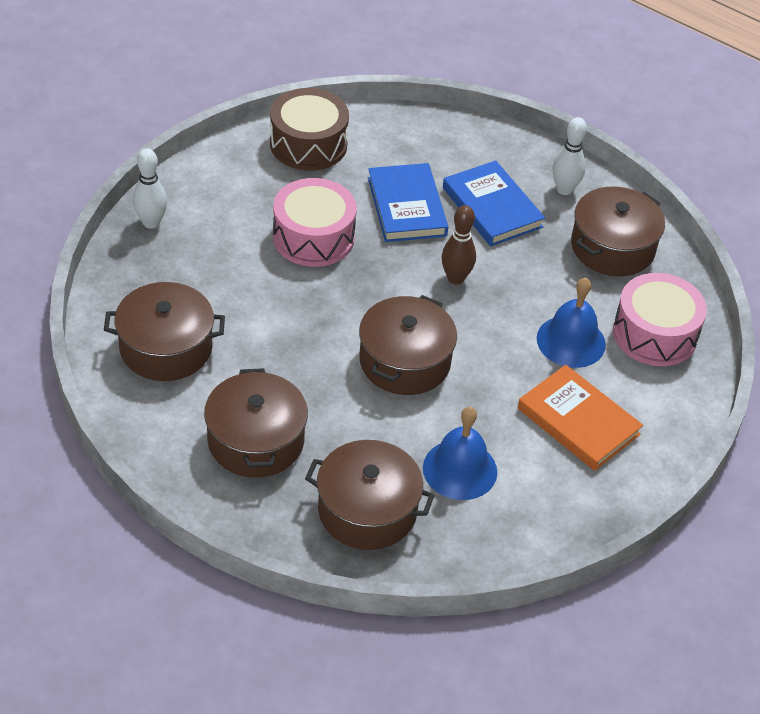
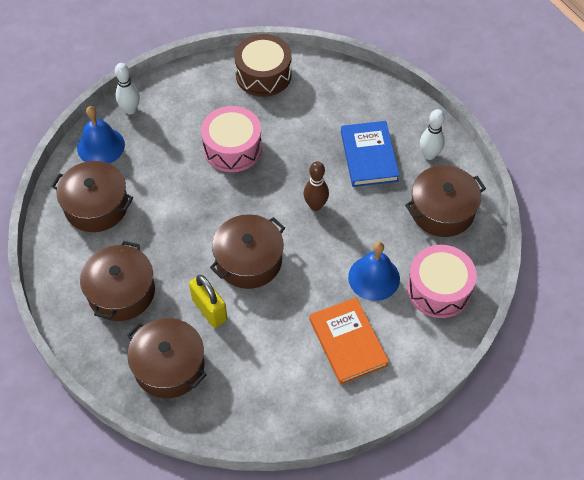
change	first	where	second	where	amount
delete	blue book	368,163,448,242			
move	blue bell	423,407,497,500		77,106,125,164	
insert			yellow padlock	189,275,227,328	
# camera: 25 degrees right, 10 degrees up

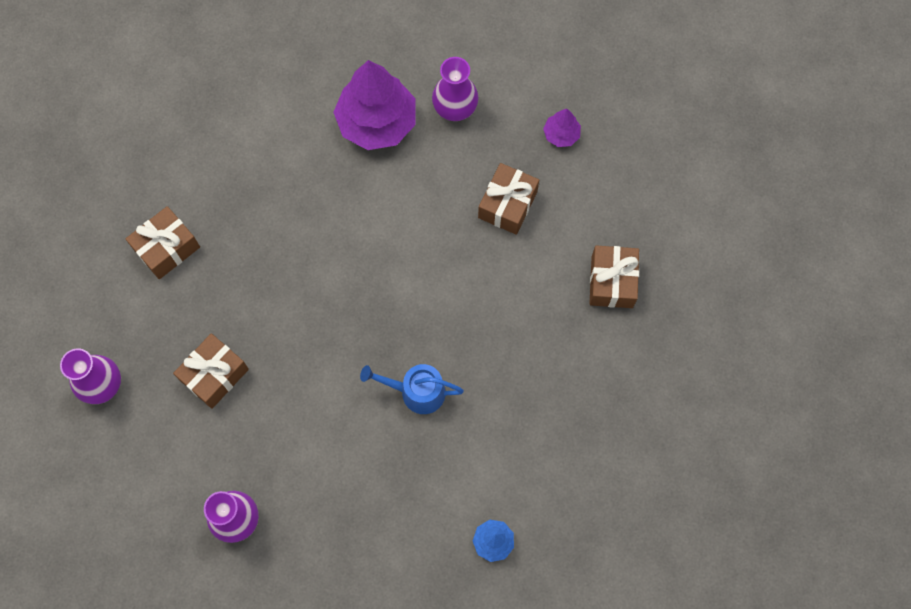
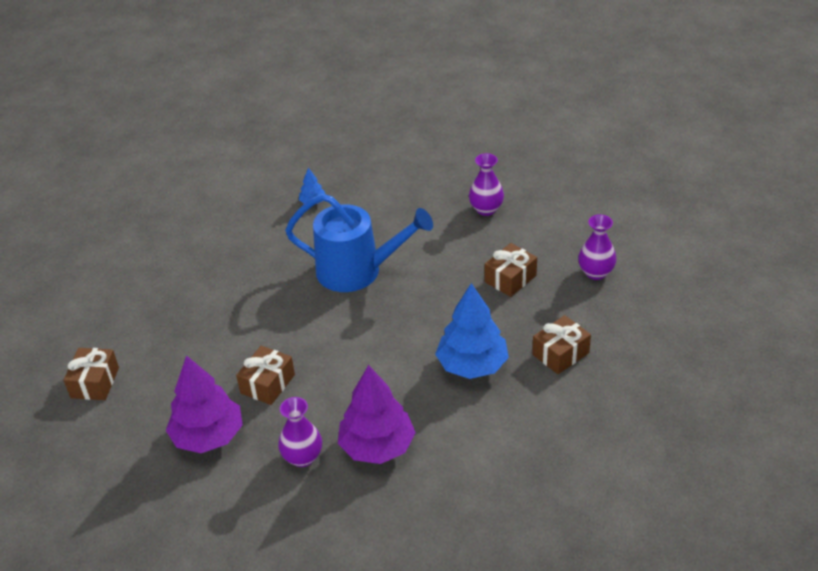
change	first	where	second	where	amount
resize	purple tree	543,109,581,147		166,355,243,453	x2.19
move	brown gift	590,245,639,308		63,348,119,400	
resize	blue watering can	360,364,464,414		285,194,433,292	x1.95
insert			blue tree	435,283,509,379	
# camera: 175 degrees left, 30 degrees down

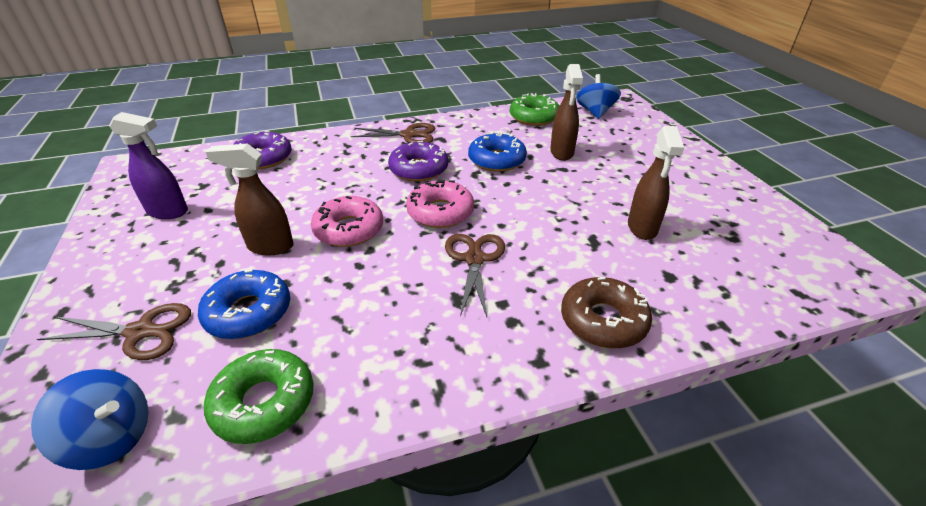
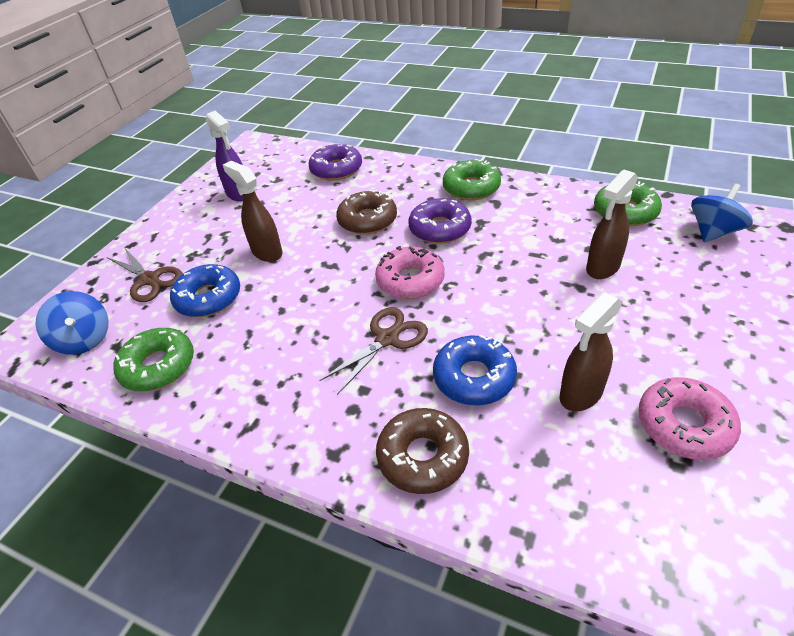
change	first	where	second	where	amount
replace	brown scissors	351,123,435,143	green donut	443,159,501,200	
move	blue donut	468,132,527,172		433,335,517,405	
move	pink donut	311,196,383,247		638,377,741,460	
insert			brown donut	336,190,397,235	
# camera: 45 degrees right, 5 degrees up

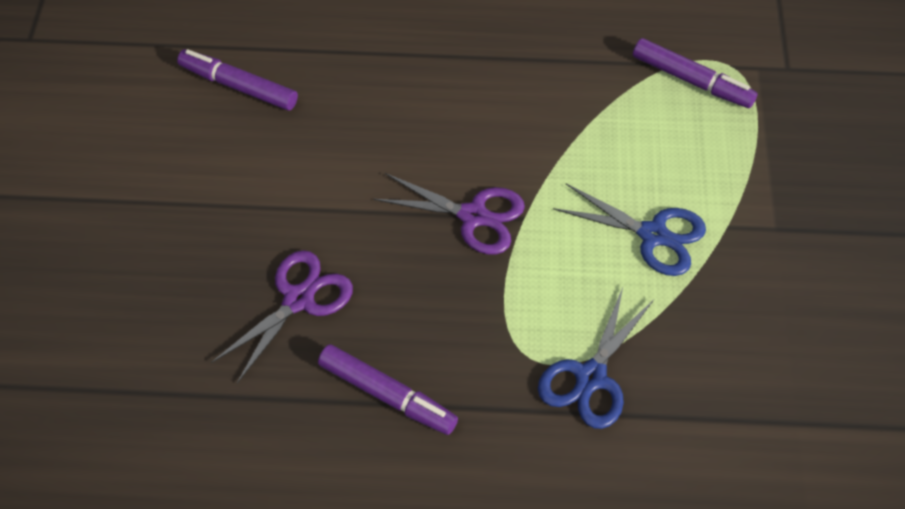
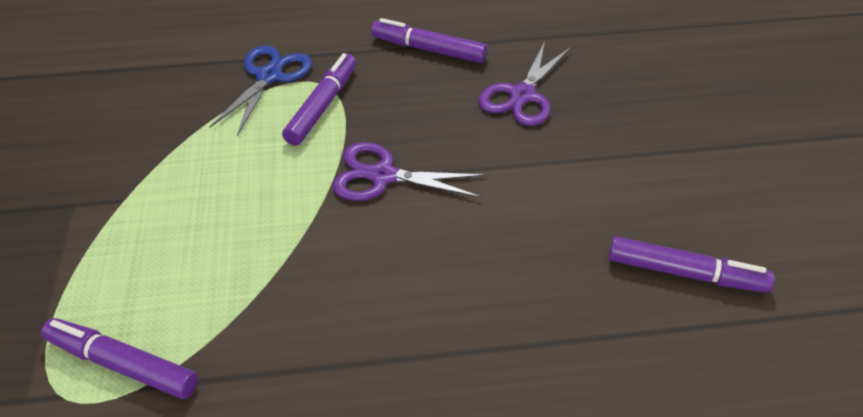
change	first	where	second	where	amount
delete	blue scissors	553,184,706,276			
insert			purple marker	282,53,356,146	
# camera: 170 degrees right, 10 degrees down

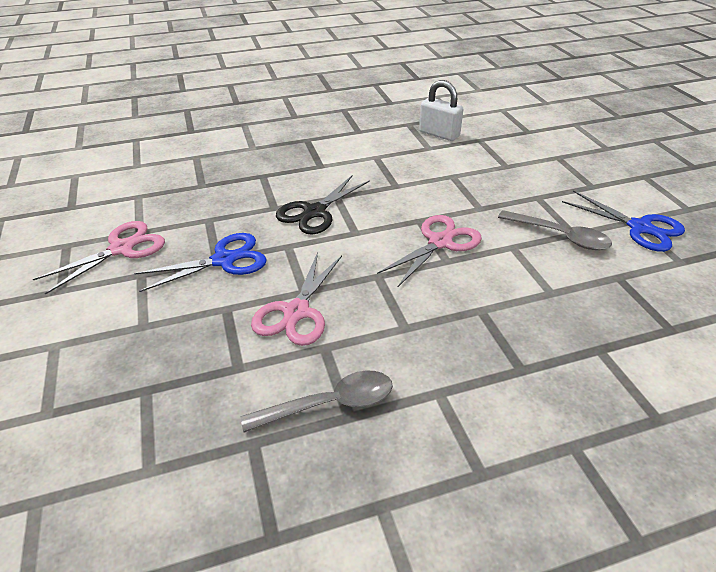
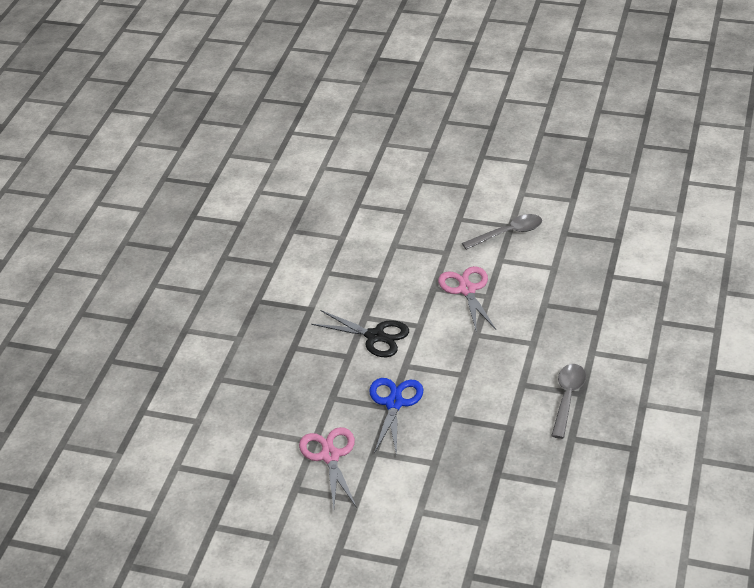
change	first	where	second	where	amount
delete	white padlock	419,80,464,141			
rotate	black scissors	276,175,370,235		311,310,409,357	45 degrees counterclockwise
delete	blue scissors	562,190,685,252			
delete	pink scissors	251,252,342,346			
# camera: 55 degrees left, 0 degrees up

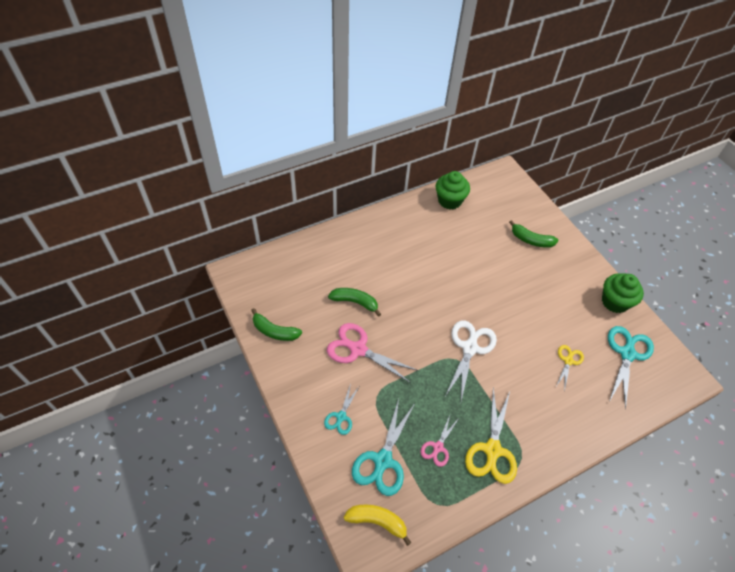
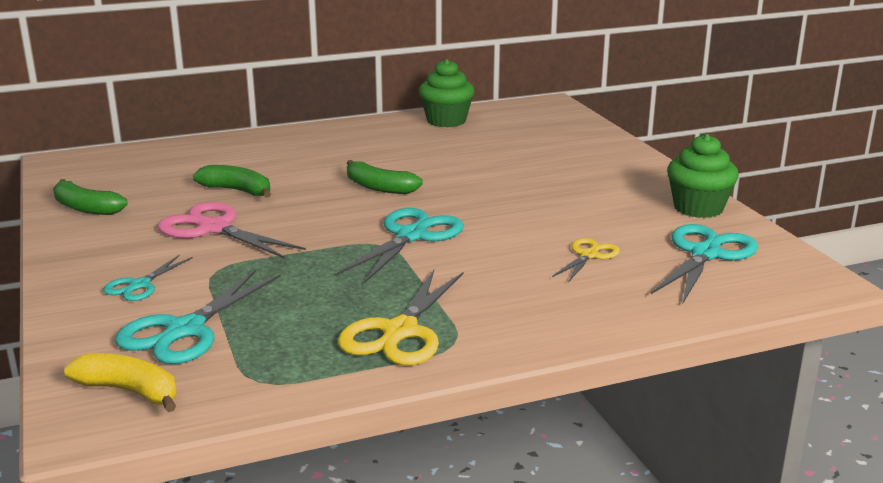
change	first	where	second	where	amount
move	green banana	509,220,558,248		347,160,423,194	
recolor	white scissors	446,320,497,401	turquoise scissors	337,208,464,283	
delete	pink scissors	420,415,458,467			
# camera: 10 degrees right, 30 degrees down

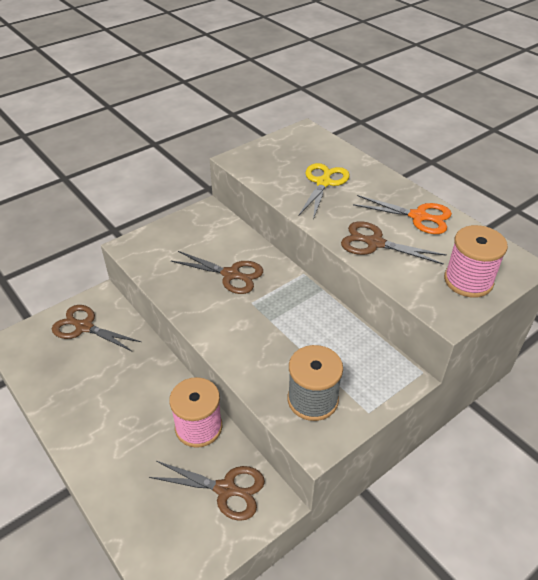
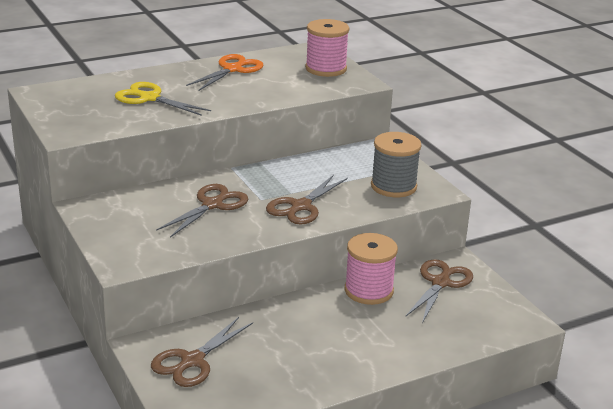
change	first	where	second	where	amount
move	brown scissors	341,221,447,265		266,175,348,225	
# camera: 80 degrees left, 15 degrees down

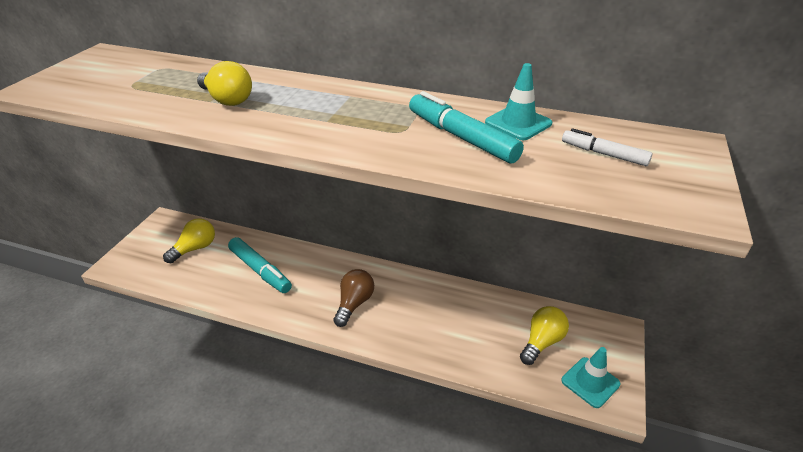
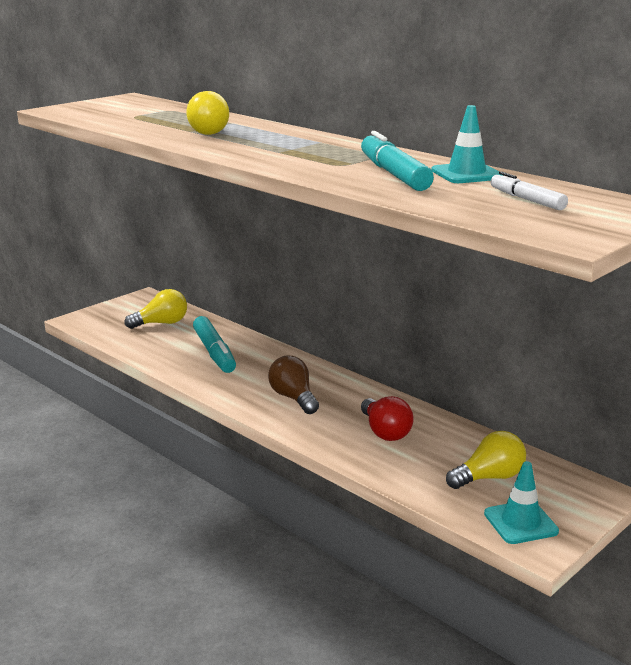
change	first	where	second	where	amount
rotate	brown light bulb	334,269,374,327		268,355,319,414	75 degrees counterclockwise
insert			red light bulb	361,396,414,441	
# camera: 25 degrees right, 15 degrees down

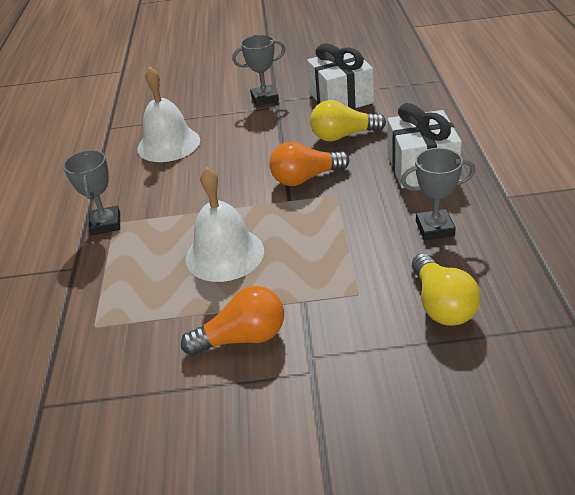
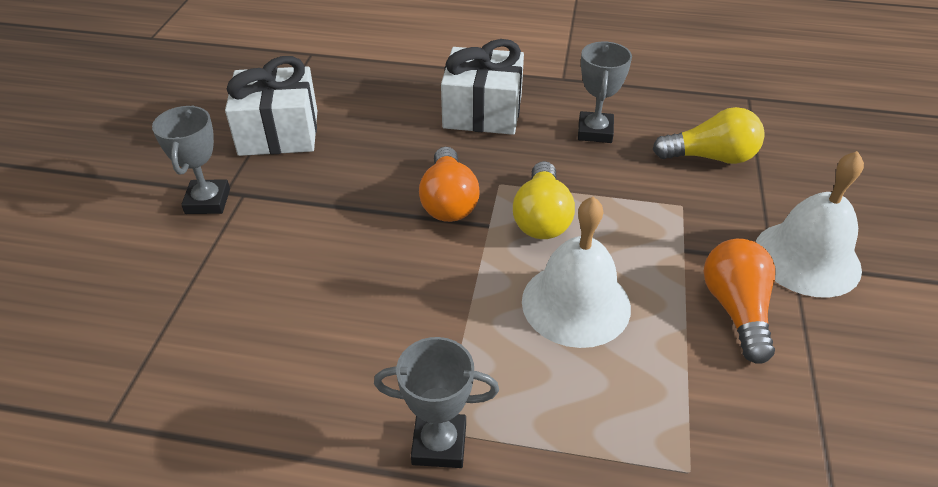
change	first	where	second	where	amount
move	white bell	137,67,200,162		756,151,864,298	
move	yellow light bulb	310,100,386,141		513,161,575,239	
# camera: 80 degrees left, 5 degrees up

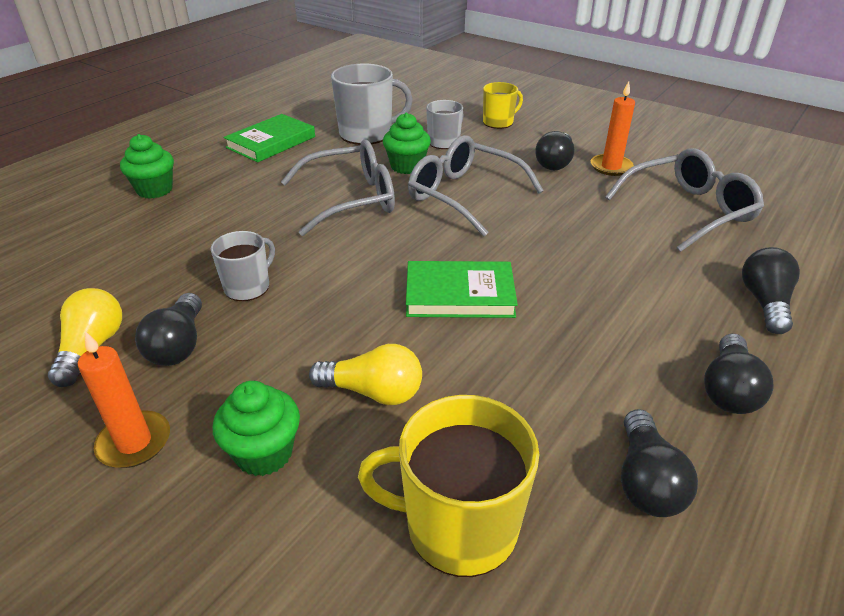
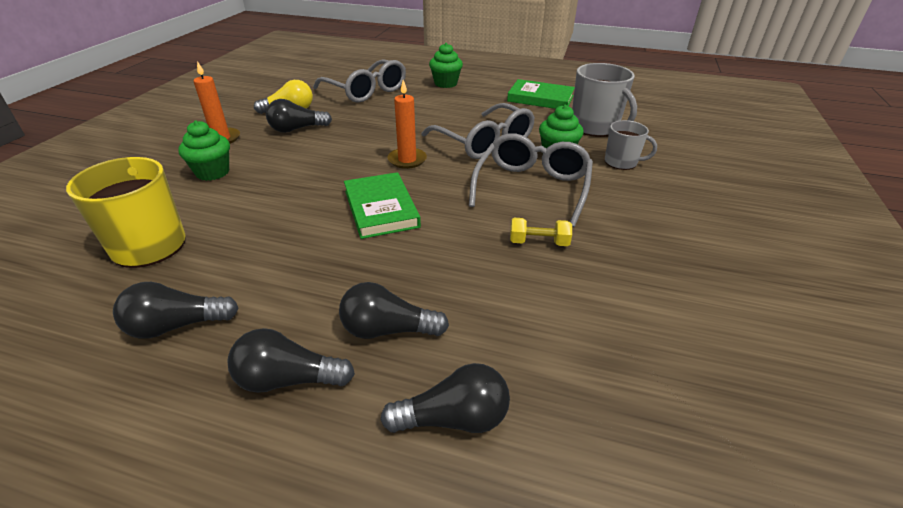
change	first	where	second	where	amount
move	orange candle	591,81,635,176		387,80,427,169	
delete	yellow mug	483,82,523,129			
move	black light bulb	535,131,575,170		339,282,449,339	
move	grey glasses	605,148,764,252		313,59,406,103	
delete	grey mug	211,231,275,301			
delete	yellow light bulb	309,344,422,405			
insert			yellow dumbbell	510,218,572,246	
# camera: 70 degrees right, 0 degrees up

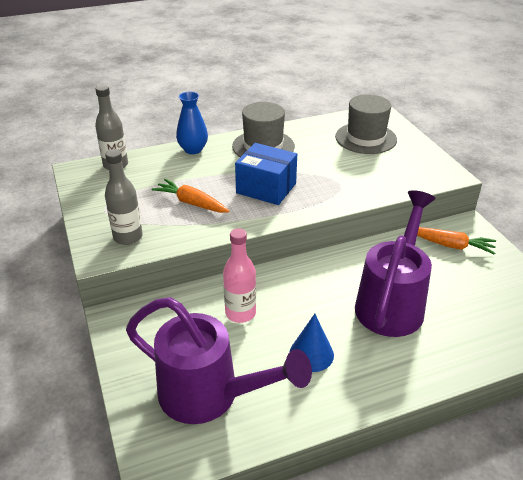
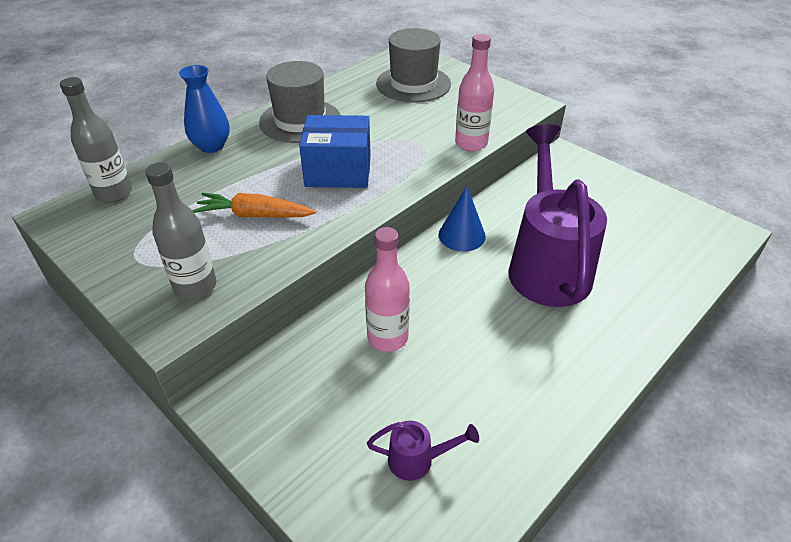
change	first	where	second	where	amount
delete	orange carrot	417,227,496,255			
resize	purple watering can	126,297,312,424		367,421,479,481	x0.40
move	blue cone	289,314,334,372		439,186,486,252	
insert			pink bottle	455,34,494,151	
# camera: 25 degrees left, 5 degrees up

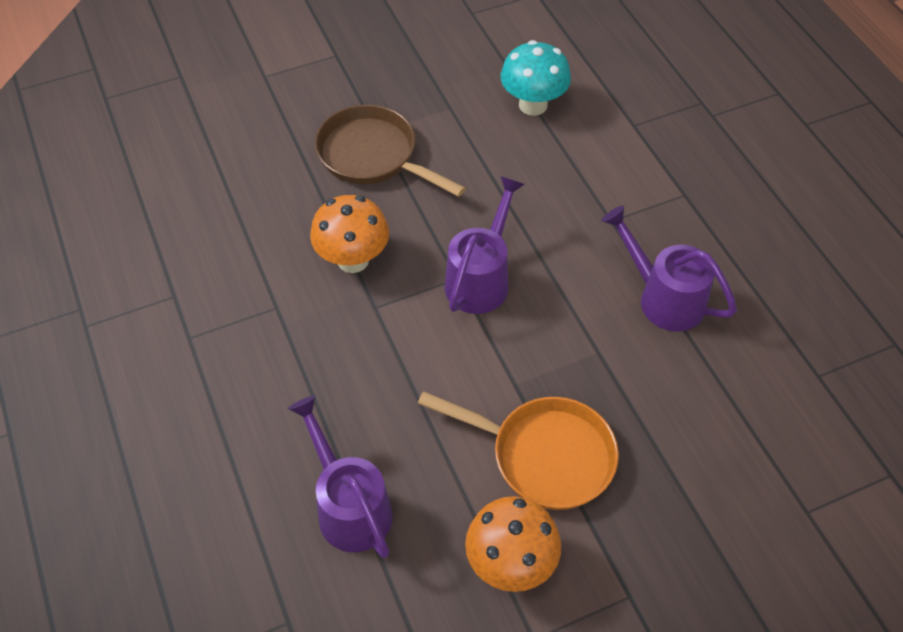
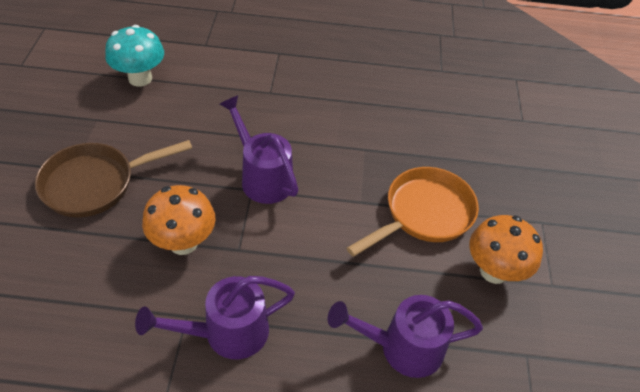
change	first	where	second	where	amount
move	purple watering can	601,205,737,332		135,276,295,359	
# camera: 65 degrees left, 5 degrees down

